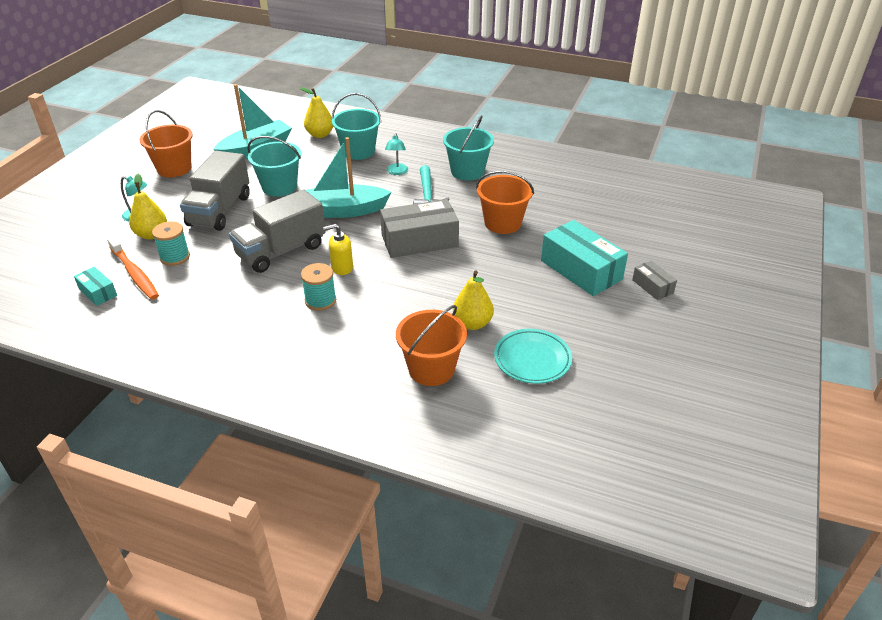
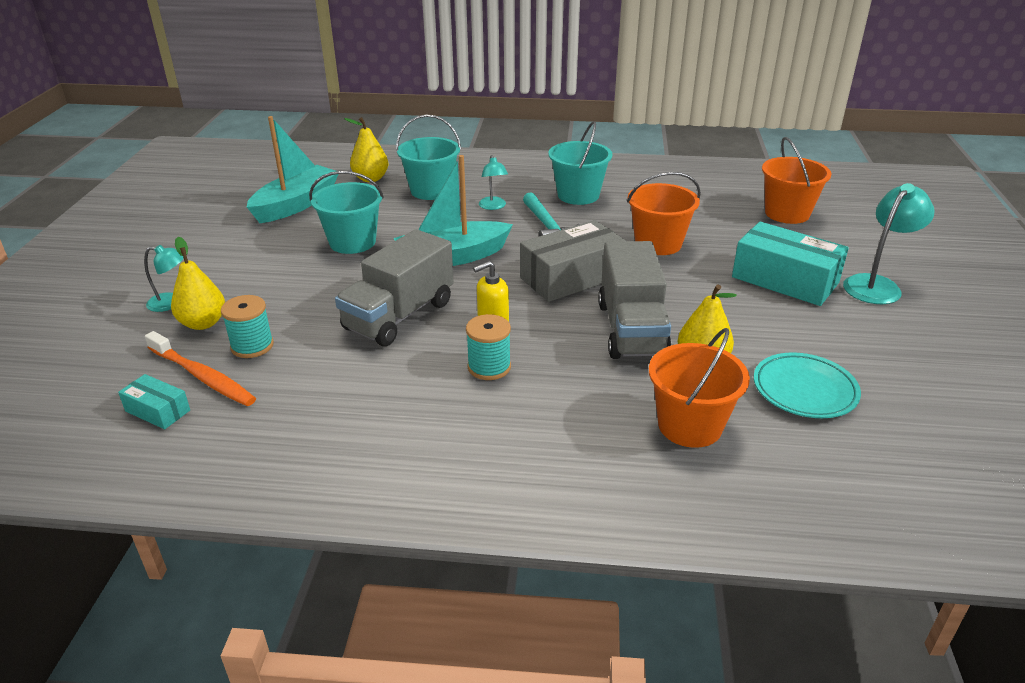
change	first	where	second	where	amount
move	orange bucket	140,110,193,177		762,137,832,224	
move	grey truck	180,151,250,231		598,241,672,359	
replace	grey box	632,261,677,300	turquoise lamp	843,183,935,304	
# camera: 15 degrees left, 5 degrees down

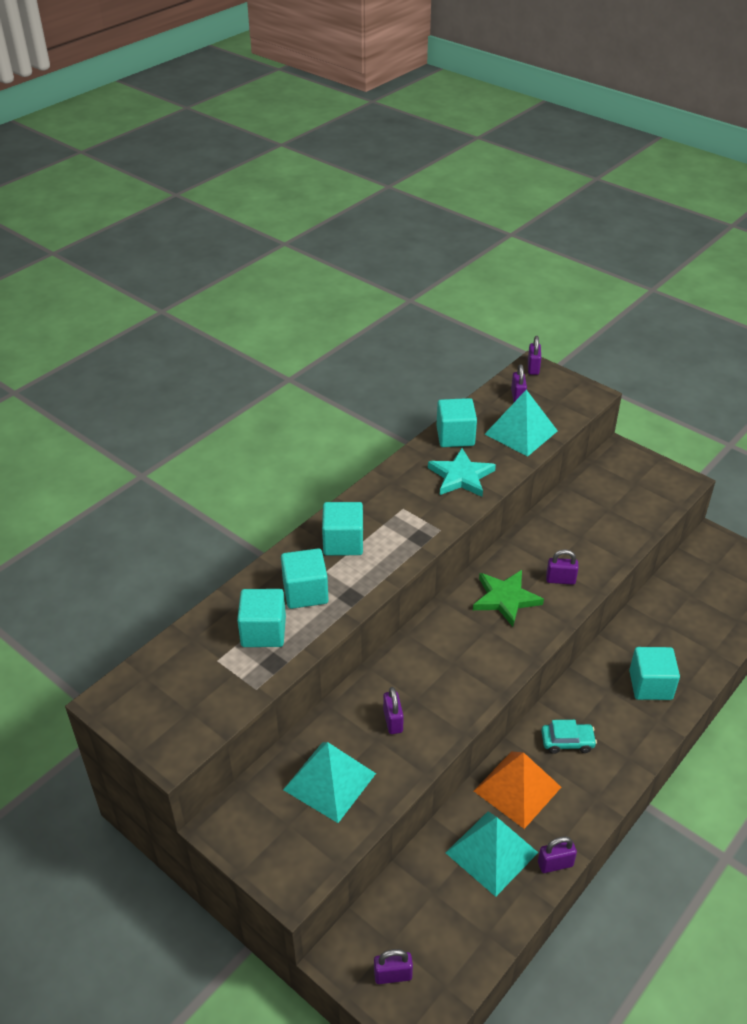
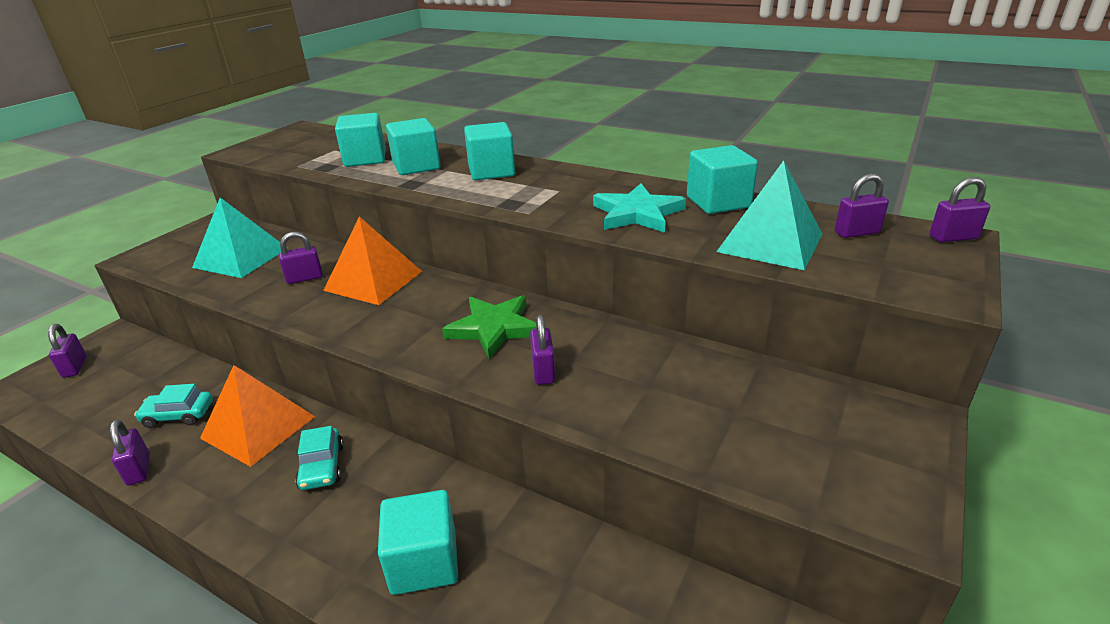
change	first	where	second	where	amount
replace	turquoise pyramid	446,812,538,897	turquoise car	134,384,213,428	
insert			orange pyramid	323,217,422,305	
# camera: 80 degrees right, 10 degrees down

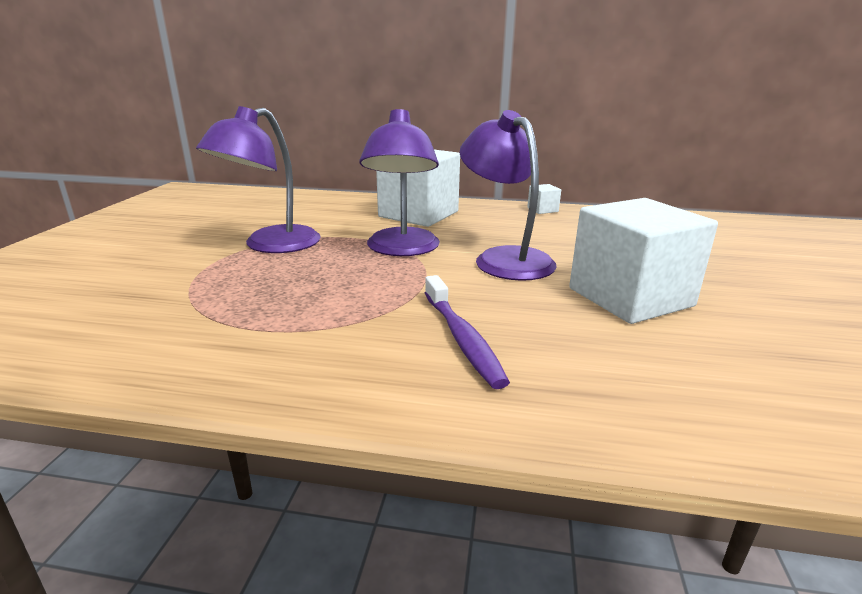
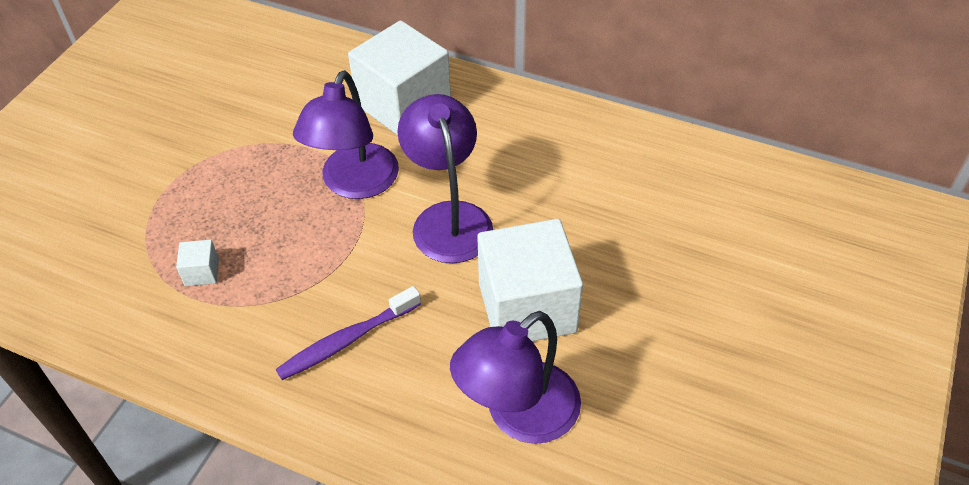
change	first	where	second	where	amount
move	purple lamp	196,106,321,253		450,311,581,444	
move	white cube	527,184,561,214		176,240,219,286	
rotate	purple toothbrush	425,275,510,389		276,286,421,380	60 degrees clockwise
# camera: 15 degrees right, 25 degrees up

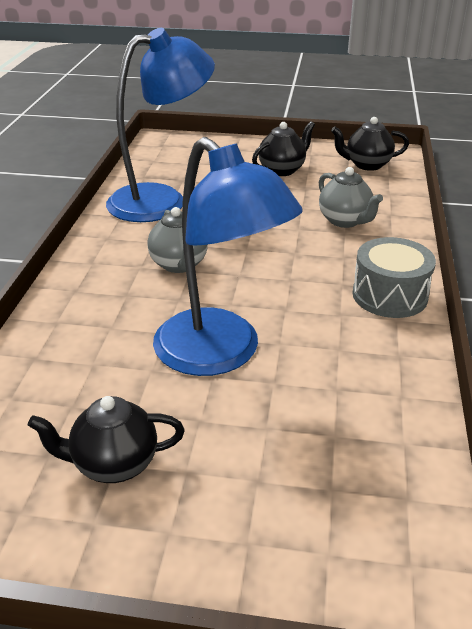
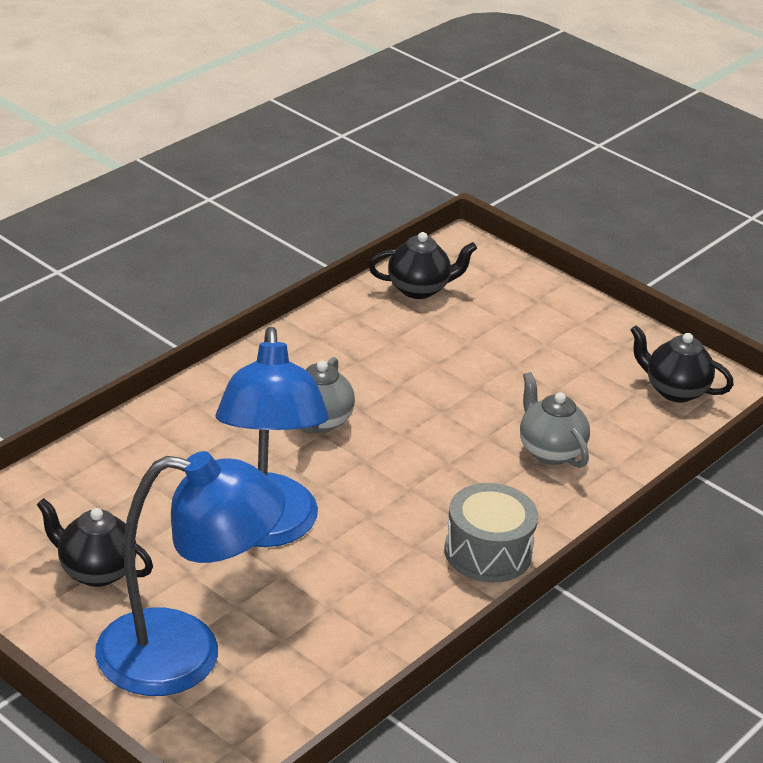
change	first	where	second	where	amount
move	blue lamp	106,28,215,222		95,451,285,696	
move	black teapot	252,121,315,176		369,232,477,299	
rotate	grey teapot	319,167,383,228		520,372,590,468	150 degrees clockwise
# camera: 30 degrees right, 0 degrees up

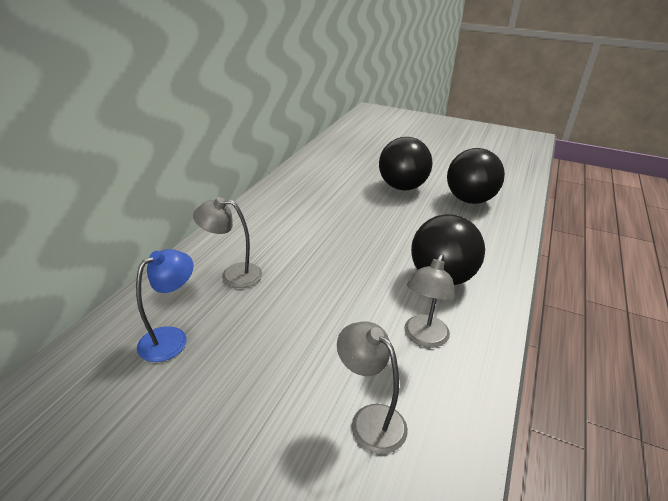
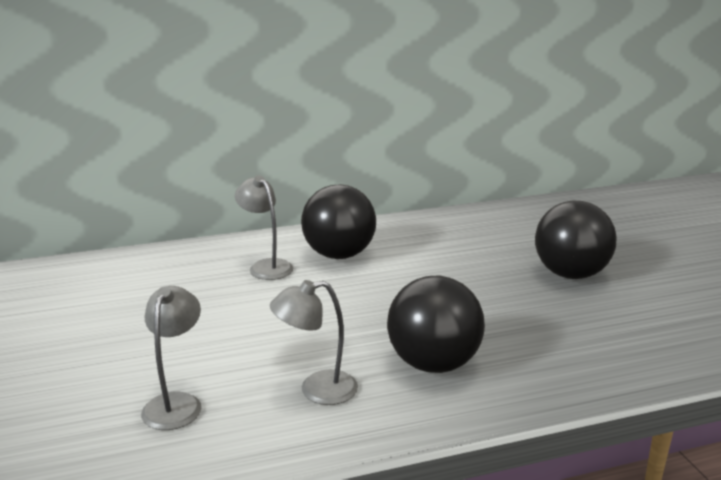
change	first	where	second	where	amount
move	black ball	447,148,505,204		301,184,376,259	
delete	blue lamp	136,249,193,362			
# camera: 50 degrees right, 10 degrees down

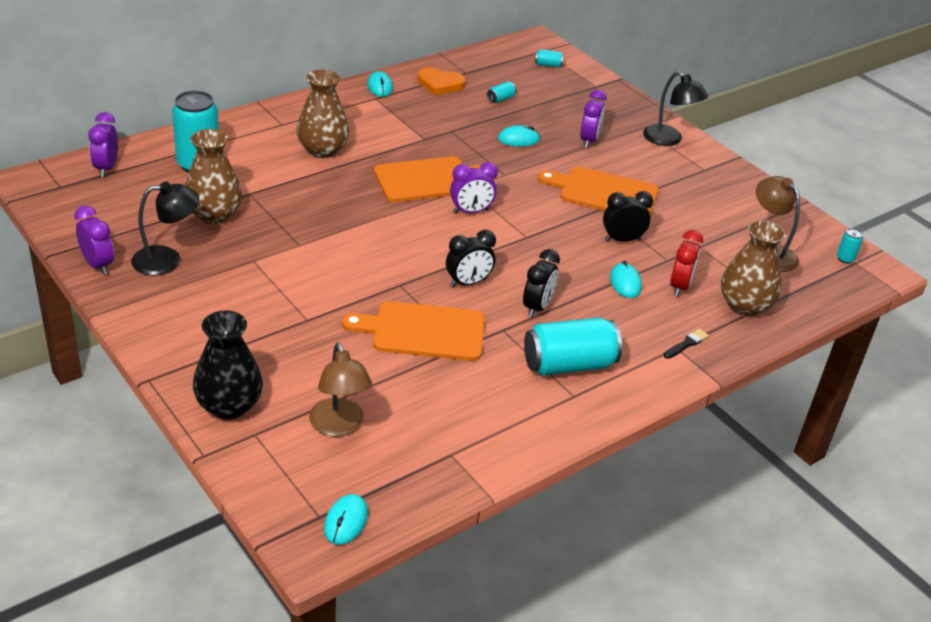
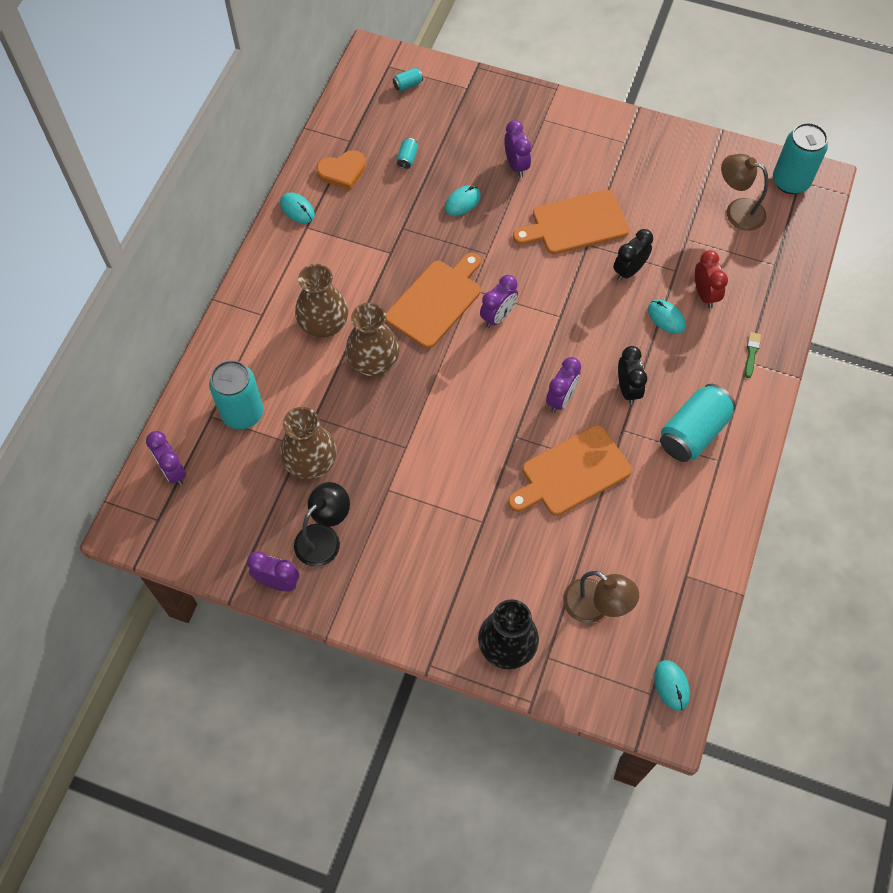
change	first	where	second	where	amount
delete	black lamp	643,71,708,146			
move	brown vase	721,220,786,316		345,302,400,376	
resize	turquoise can	837,228,863,264		773,123,828,194	x2.34
recolor	black clock	446,230,496,288	purple clock	546,357,581,413	
recolor	black brush	664,329,709,359	green brush	745,332,761,378	
# camera: 30 degrees left, 25 degrees up

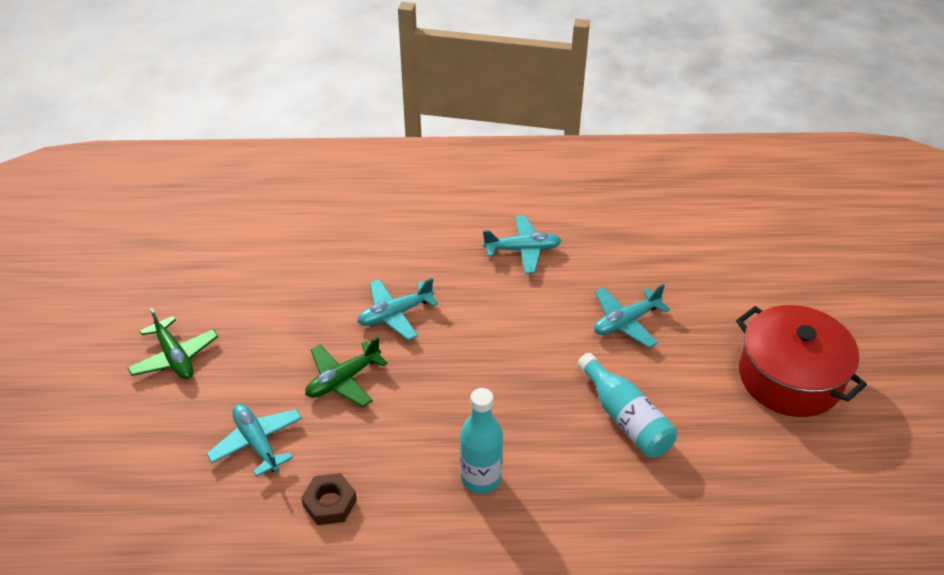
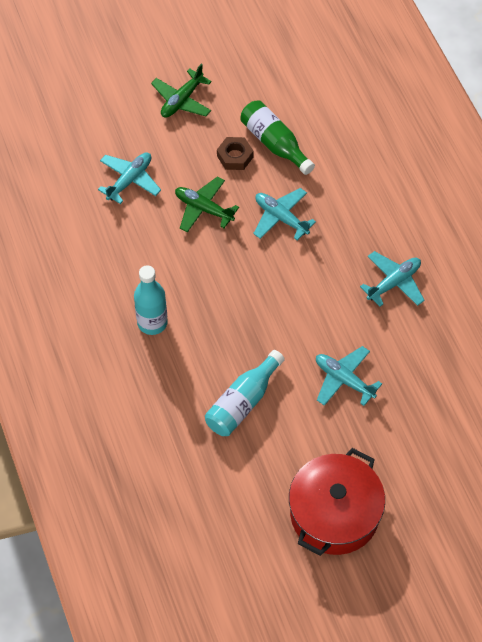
change	first	where	second	where	amount
rotate	turquoise plane	483,215,562,274		360,251,425,307	105 degrees counterclockwise
move	brown nut	301,473,357,525		217,137,254,170	
insert			green bottle	240,100,315,175	
# camera: 70 degrees right, 15 degrees up

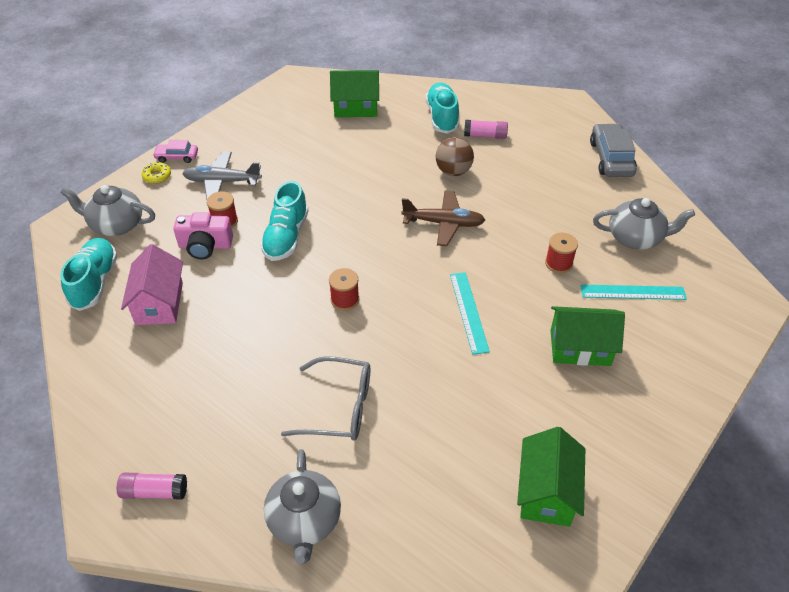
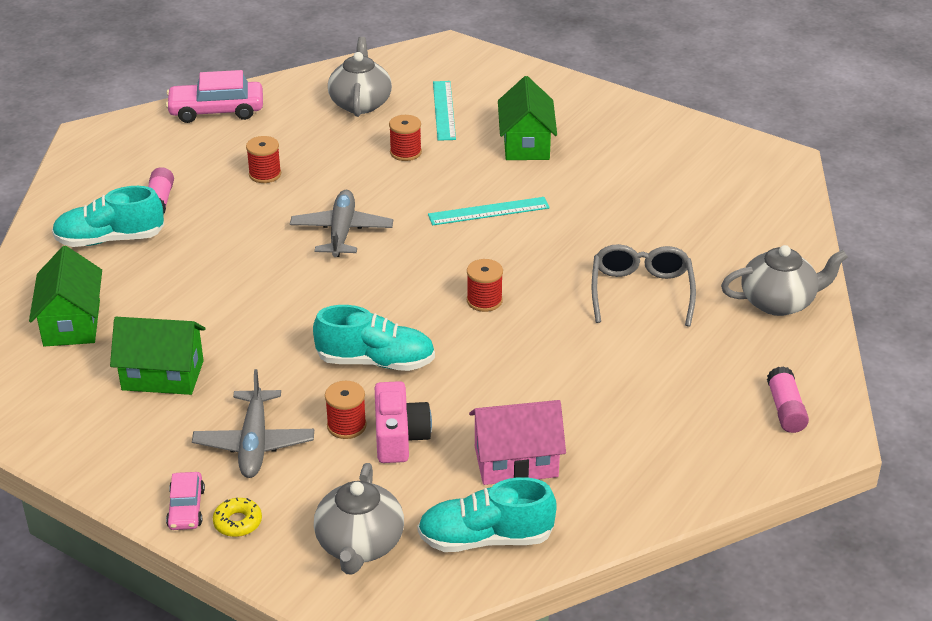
change	first	where	second	where	amount
recolor	grey car	590,123,637,177	pink car	166,70,263,123	
delete	brown ball	436,137,474,176			
recolor	brown plane	401,191,485,246	grey plane	290,190,393,257	
move	green house	517,427,585,527		110,317,206,395	
insert			red spool	246,136,281,183	
# camera: 95 degrees left, 10 degrees down

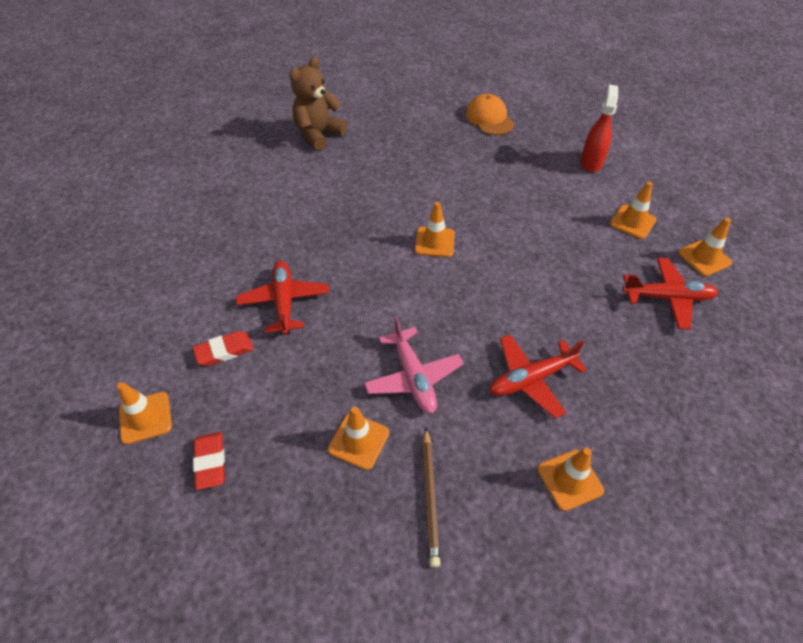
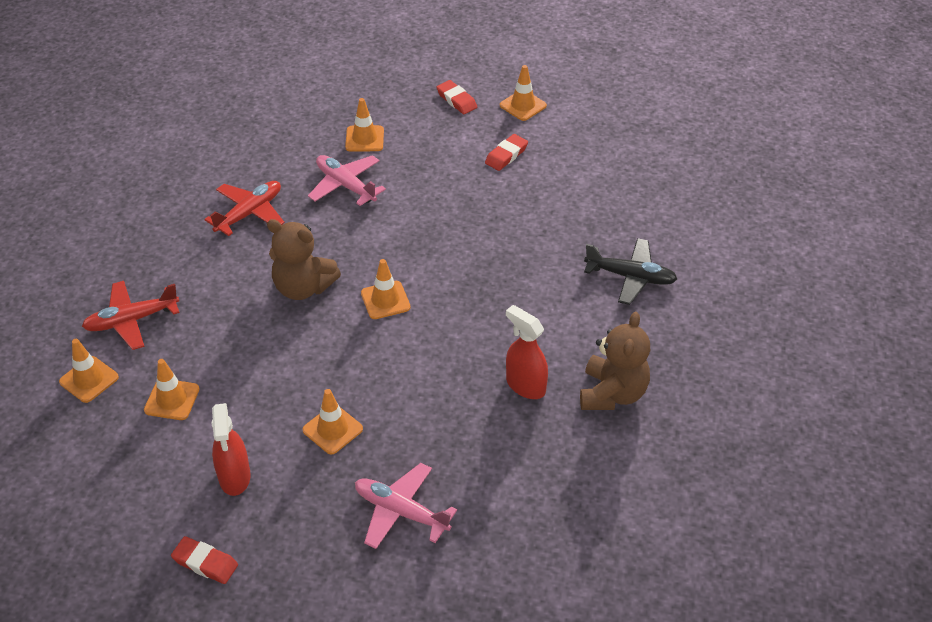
change	first	where	second	where	amount
replace	orange cap	466,94,515,135	pink plane	355,463,457,549	
delete	red plane	236,261,329,335			
delete	brown pencil	422,428,440,568			
move	orange traffic cone	537,448,604,511		303,389,363,455	
insert			brown teddy bear	267,219,341,300	
insert			black plane	584,238,677,305	
insert			red spray bottle	506,305,548,399	
insert			red eraser	171,536,238,584	
# camera: 155 degrees right, 5 degrees down

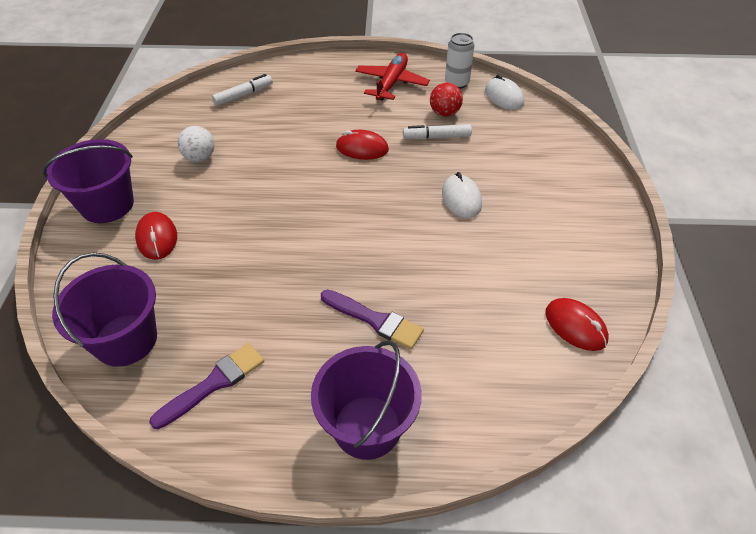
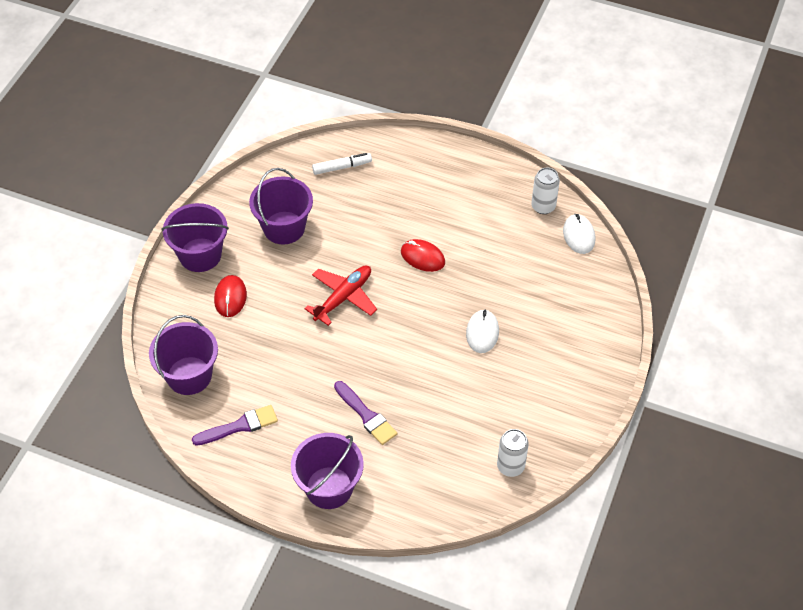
change	first	where	second	where	amount
move	red plane	355,53,430,101		305,265,377,326	
delete	red ball	430,83,463,117			
delete	white marker	403,124,472,139			
replace	white ball	178,126,215,162	purple bucket	249,168,313,244	
replace	red mouse	545,298,609,351	white can	497,429,529,477	
# camera: 20 degrees right, 5 degrees up

